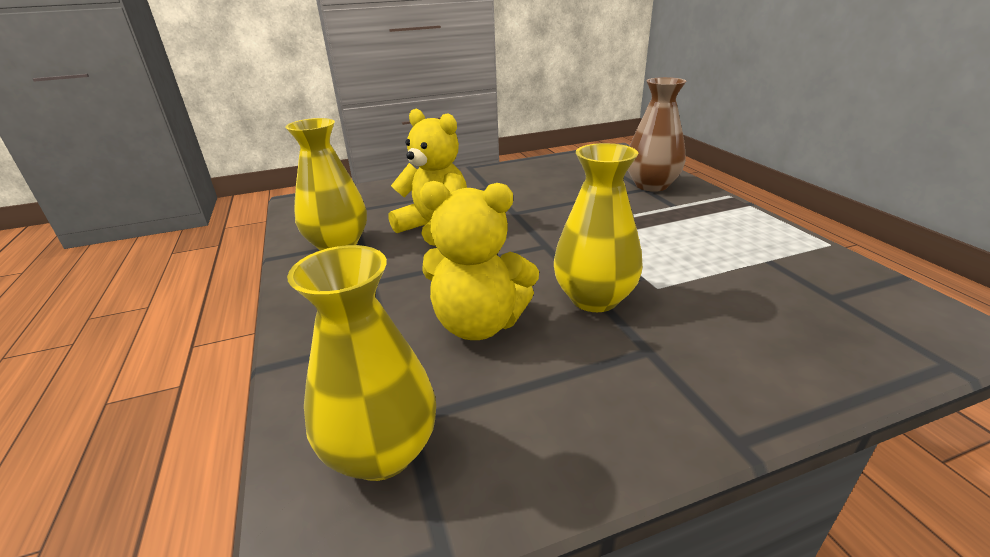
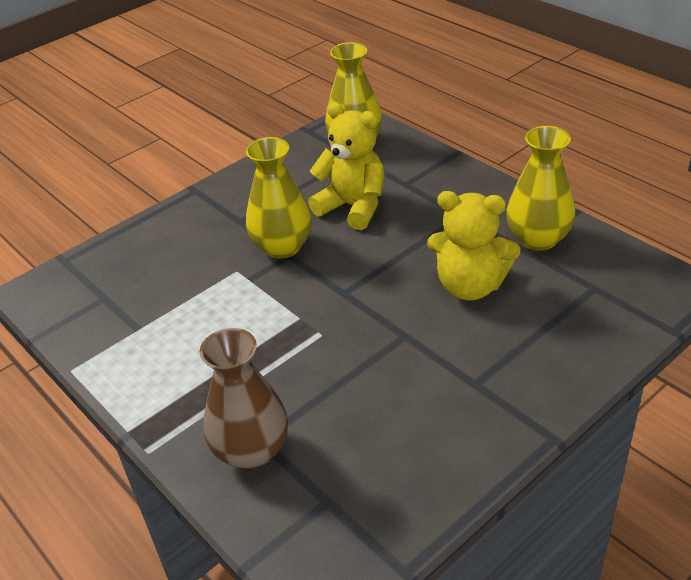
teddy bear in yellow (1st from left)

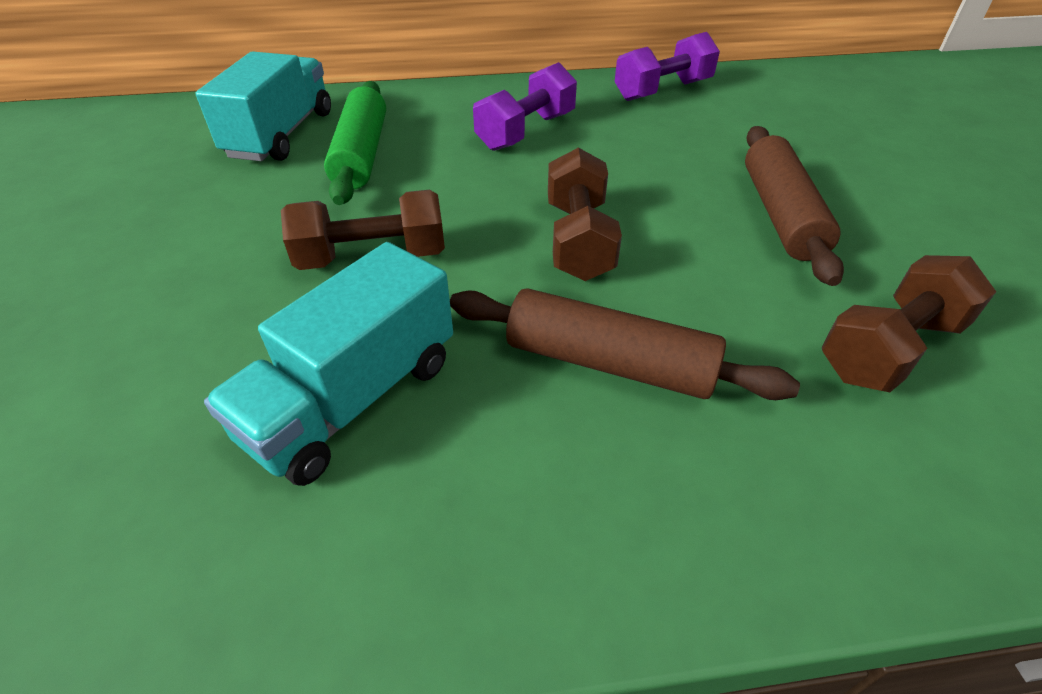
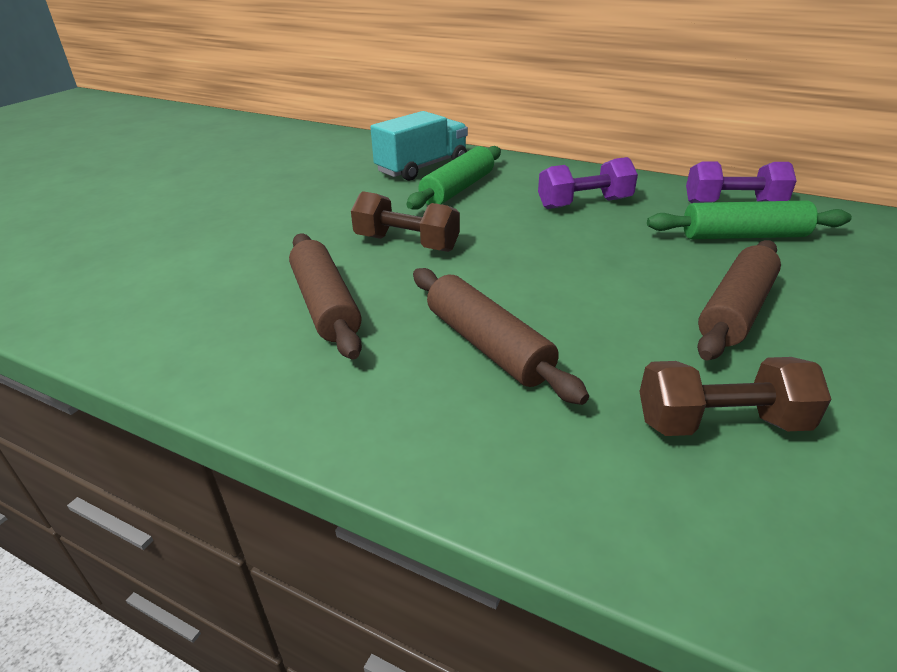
hand weight in dark brown (2nd from left in the first image); rolling pin in dark brown (1st from left); rolling pin in green (2nd from left)

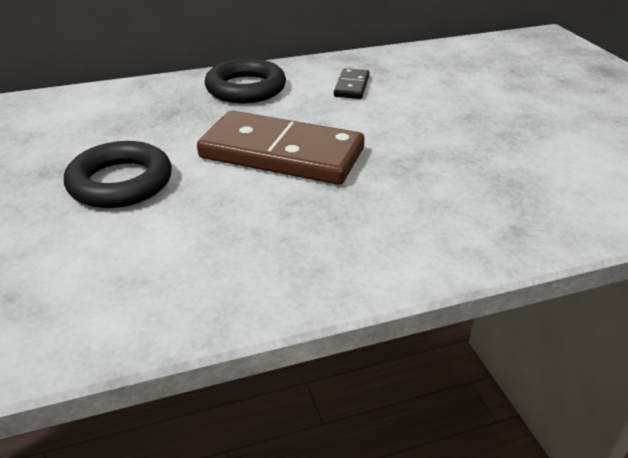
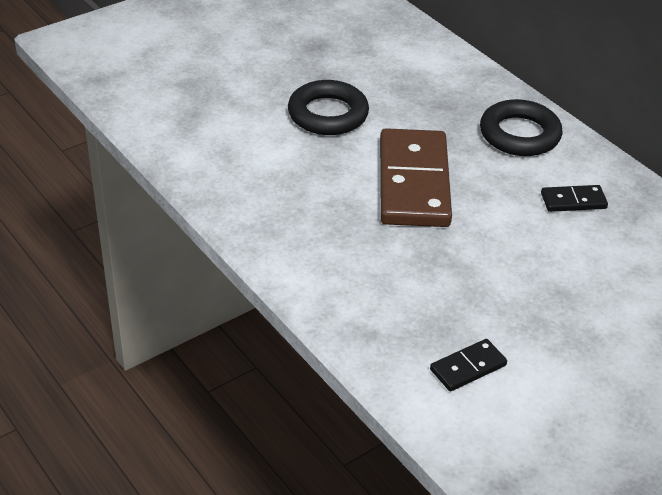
domino in ebony (1st from left)

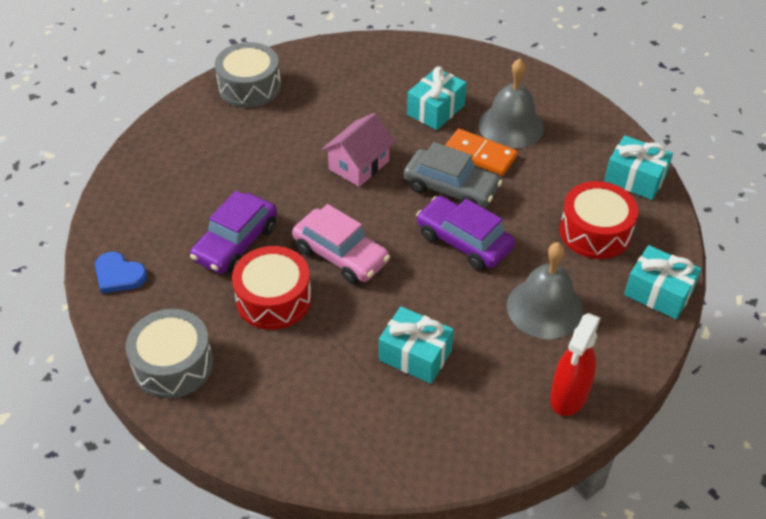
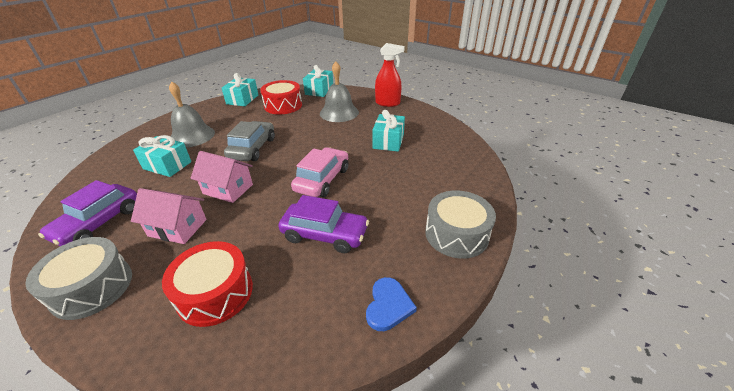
domino in orange-coloured; automobile in violet (1st from left); toy drum in red (1st from left); cottage in pink (1st from left)

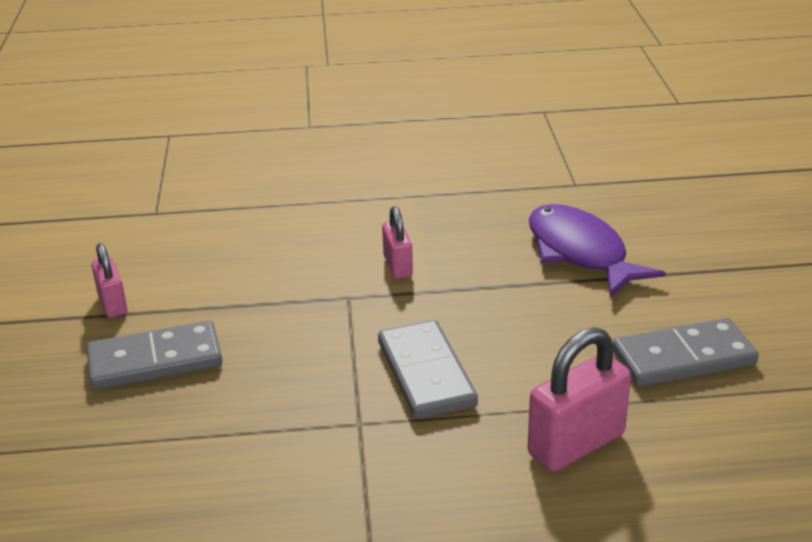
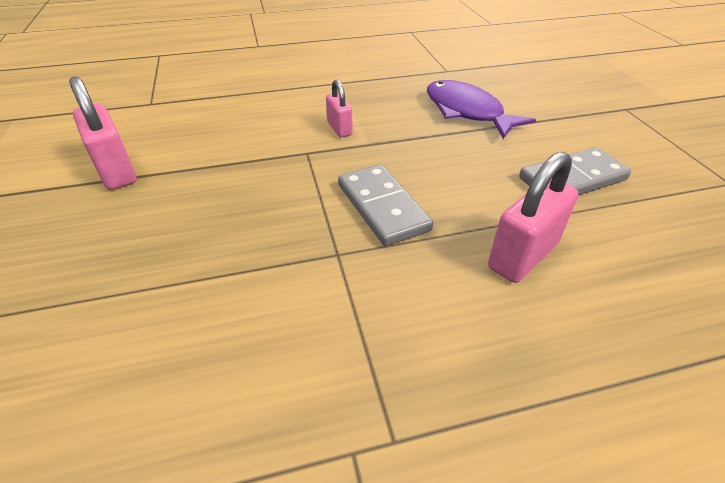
padlock in pink (1st from left); domino in ash-grey (1st from left in the first image)

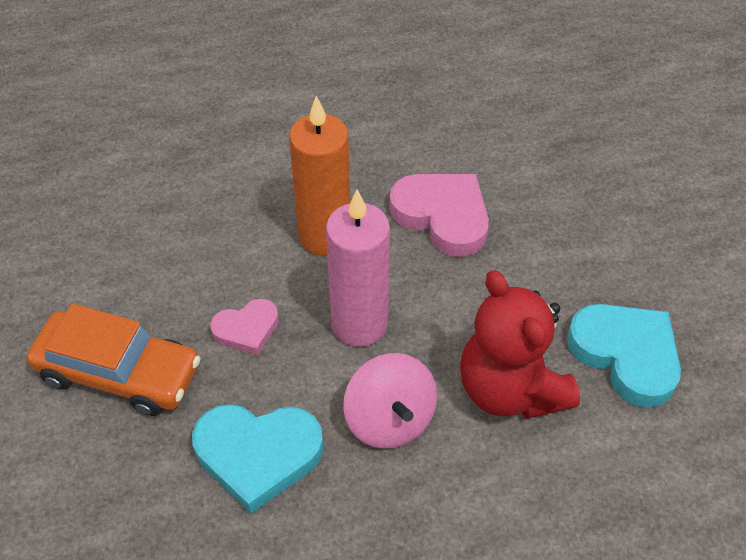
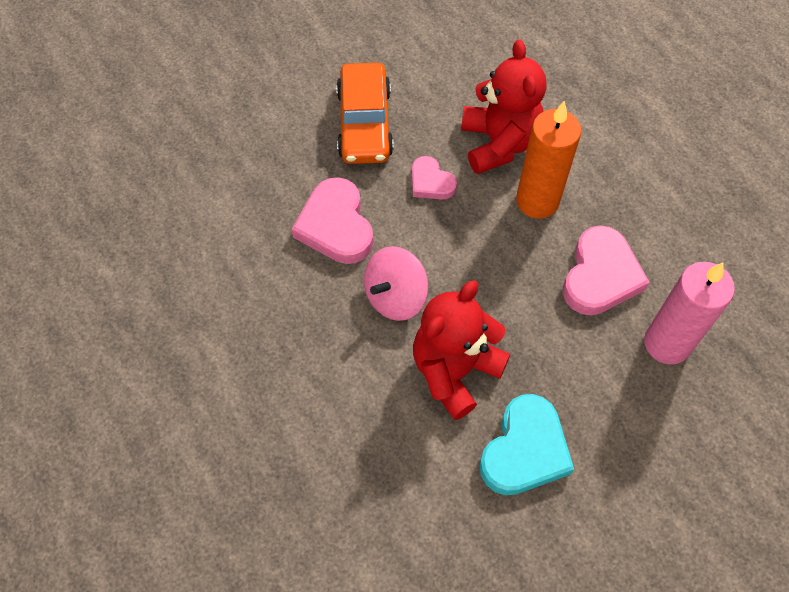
wax candle in pink; love heart in pink (1st from left); teddy bear in red (2nd from left)

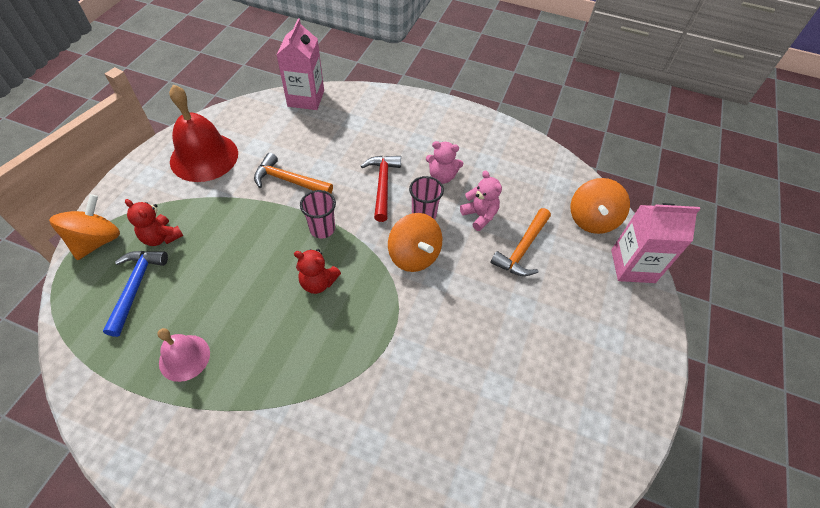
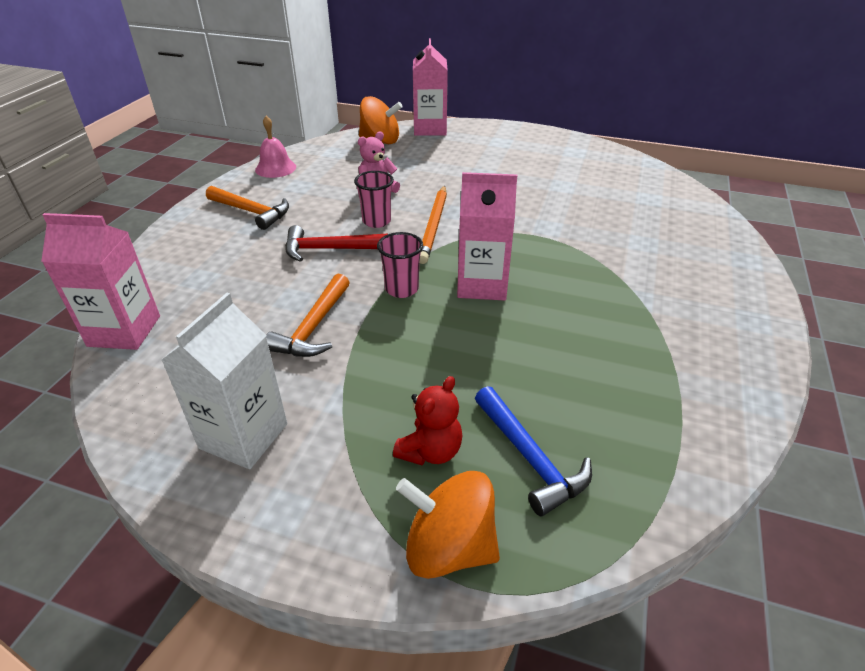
juice carton in snow-white; teddy bear in pink (1st from left in the first image); hammer in orange-coloured (1st from left); wooden pencil in orange-coloured; juice carton in pink (3rd from left); hammer in royal blue; school bell in pink

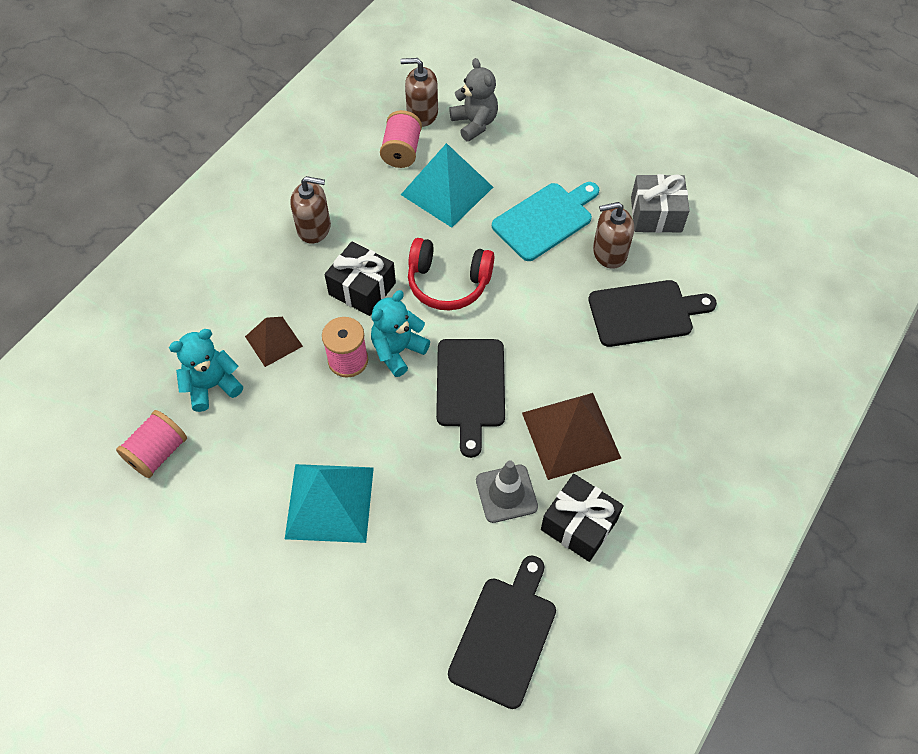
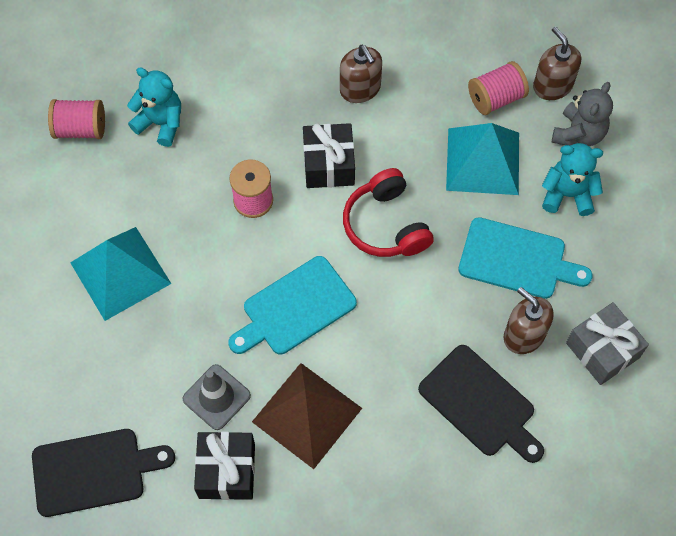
teddy bear in teal (2nd from left); solid pyramid in dark brown (1st from left in the first image); bread board in teal (1st from left)

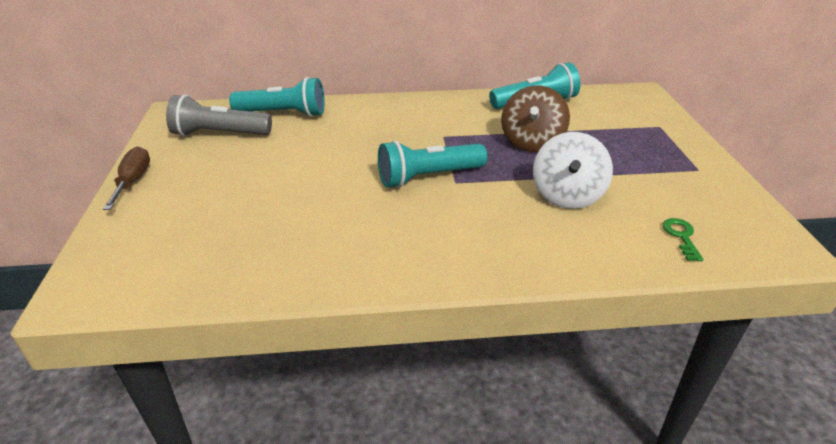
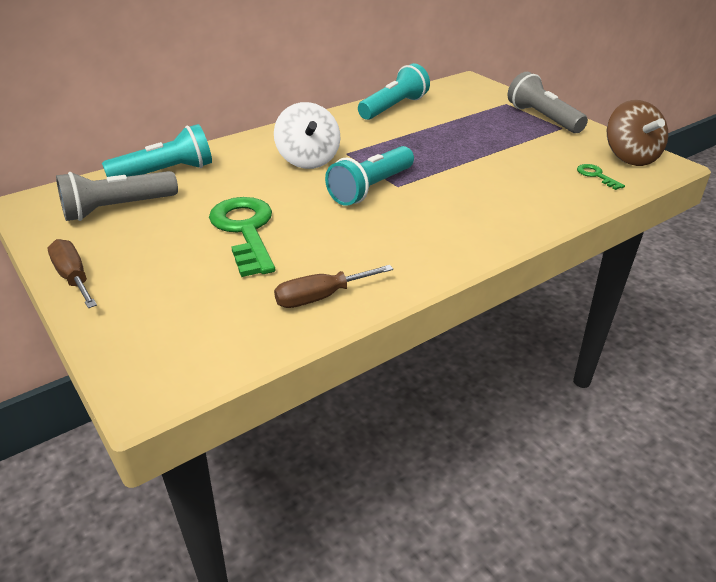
toy top in dark brown; toy top in snow-white; torch in ash-grey (2nd from left); door key in green (1st from left); screwdriver in dark brown (2nd from left)

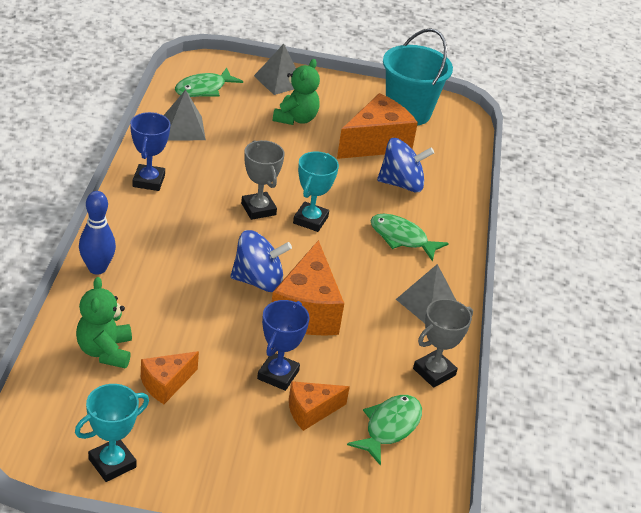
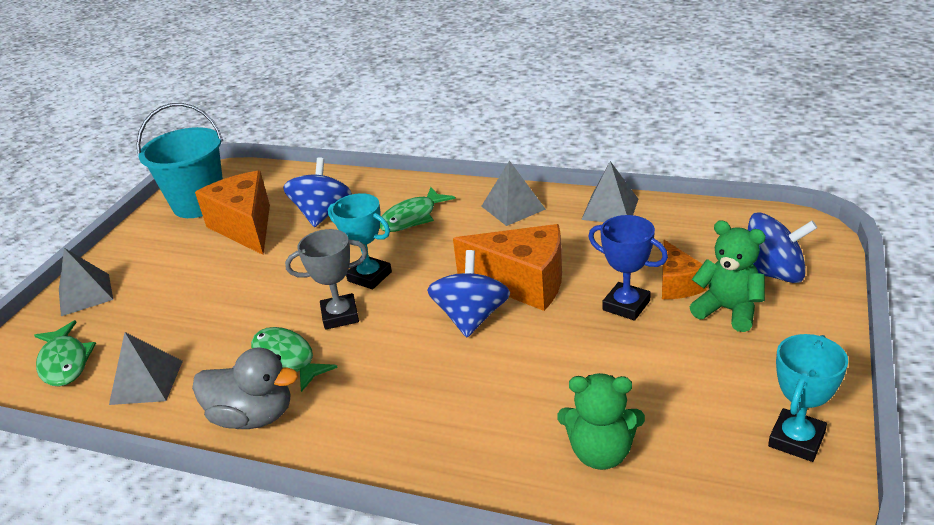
teddy bear in green (2nd from left); toy duck in ash-grey; bowling pin in royal blue; solid pyramid in ash-grey (4th from left); piece of cheese in orange-coloured (1st from left in the first image); trophy in teal (2nd from left); fish figure in green (2nd from left); toy top in royal blue (3rd from left)

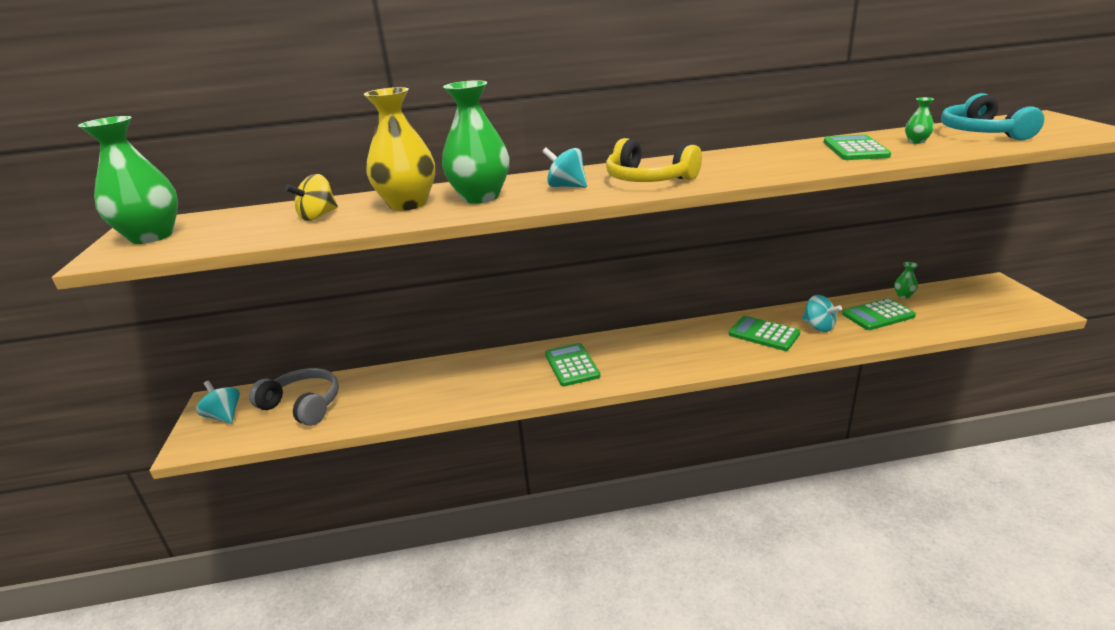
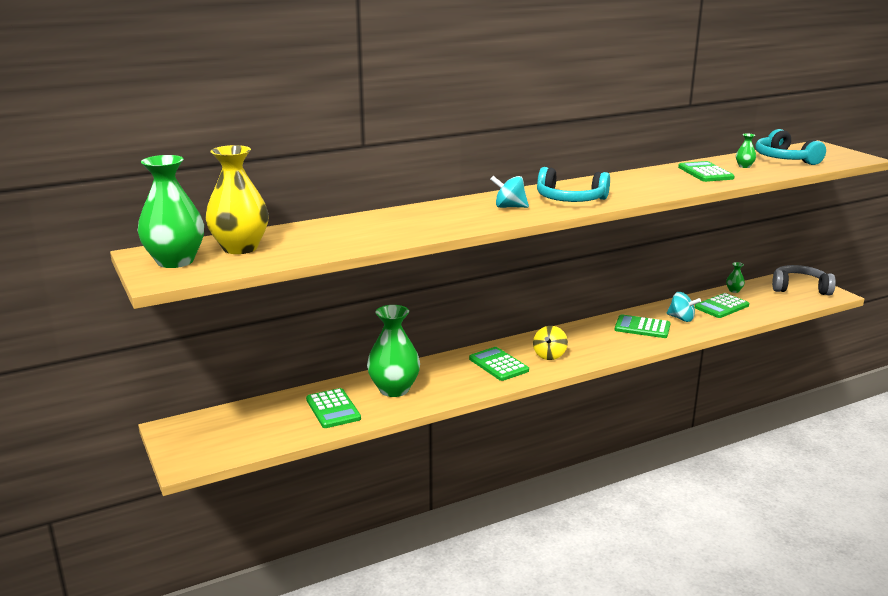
tall vase in green (2nd from left); tall vase in yellow; headset in teal (1st from left); toy top in yellow; headset in ash-grey; toy top in teal (1st from left in the first image); pocket calculator in green (1st from left)

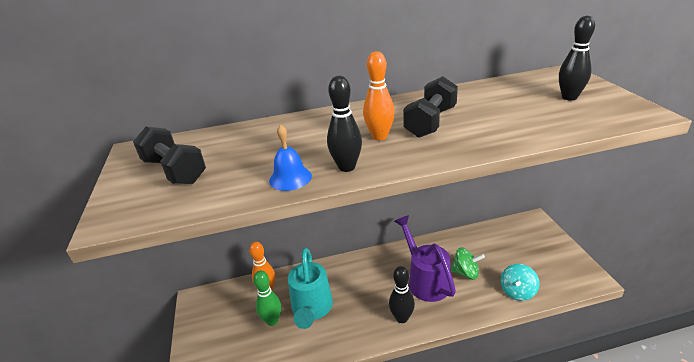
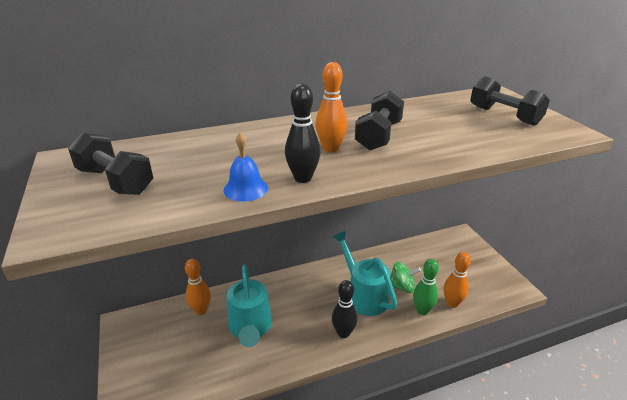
hand weight in ebony (3rd from left); watering pot in teal (2nd from left); bowling pin in orange-coloured (3rd from left); bowling pin in green

